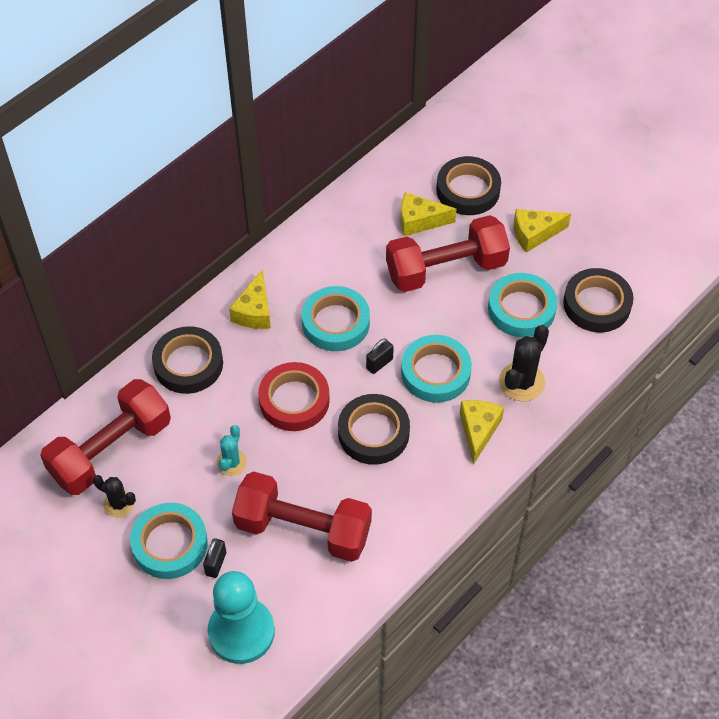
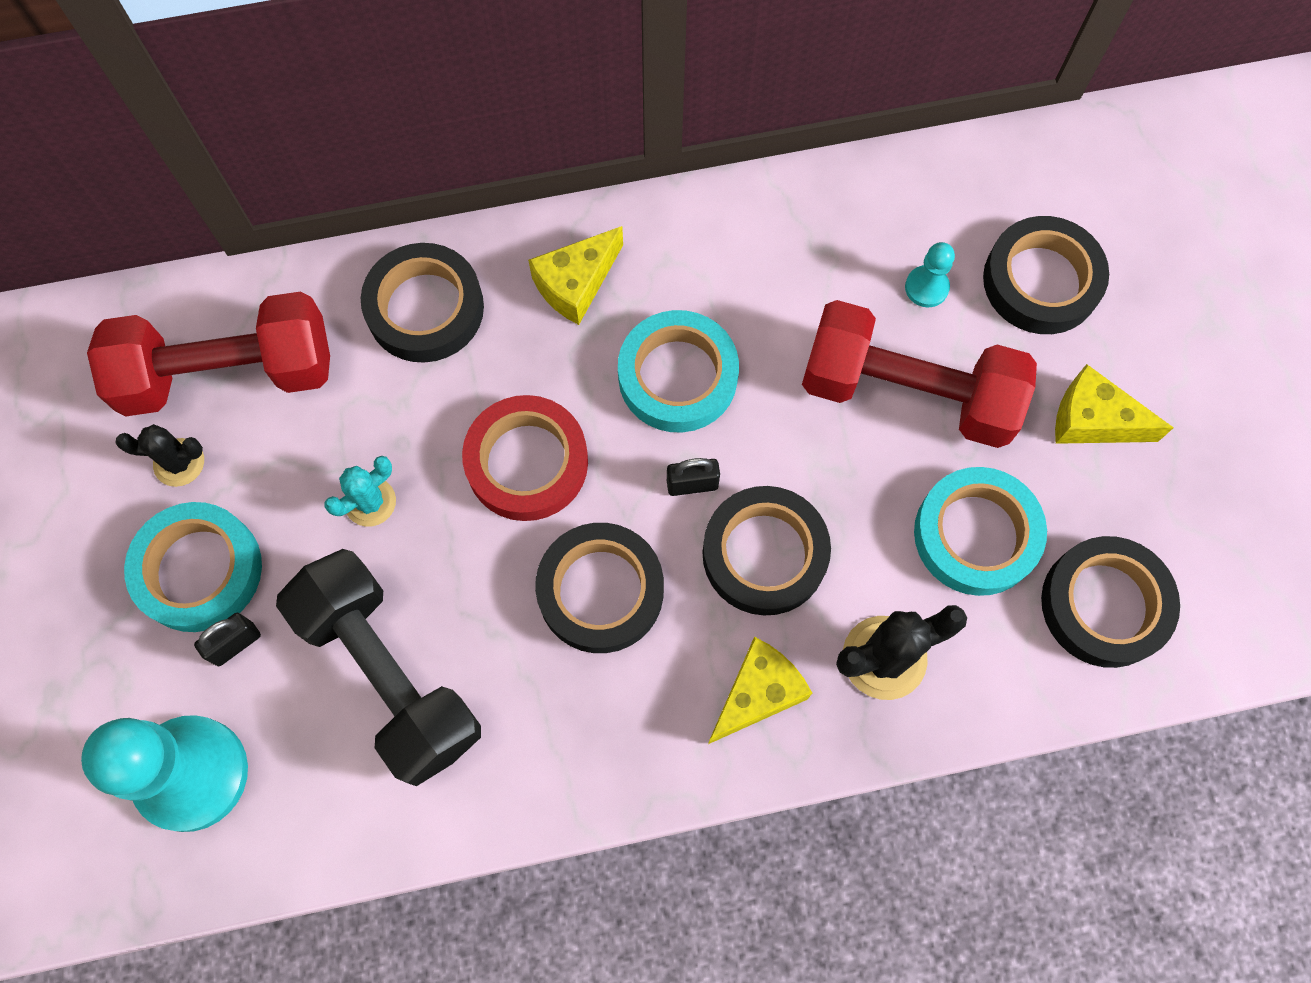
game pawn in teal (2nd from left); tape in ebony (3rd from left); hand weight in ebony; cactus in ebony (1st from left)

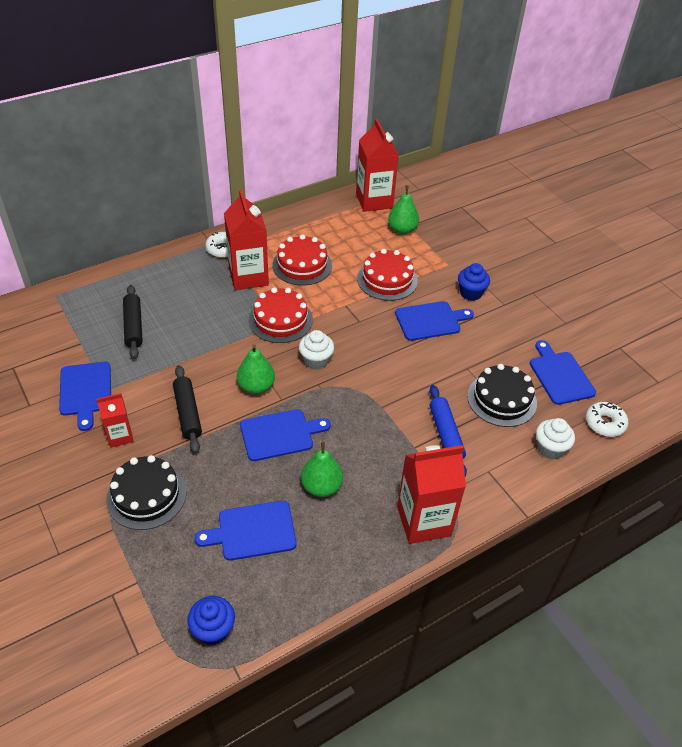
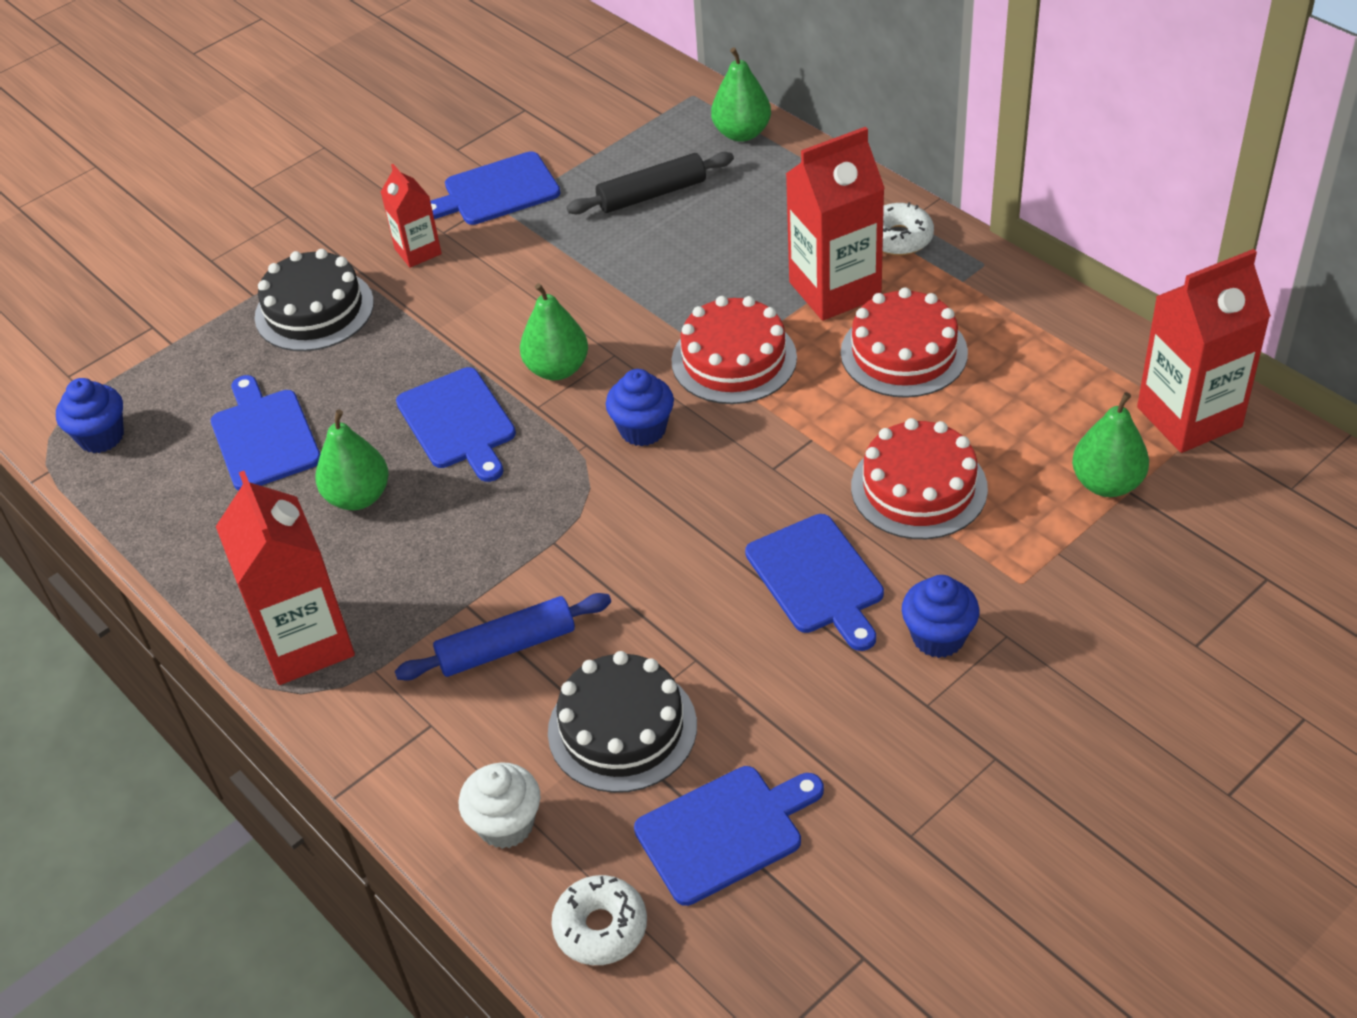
cupcake in royal blue (2nd from left); rolling pin in ebony (2nd from left in the first image); pear fruit in green (3rd from left)

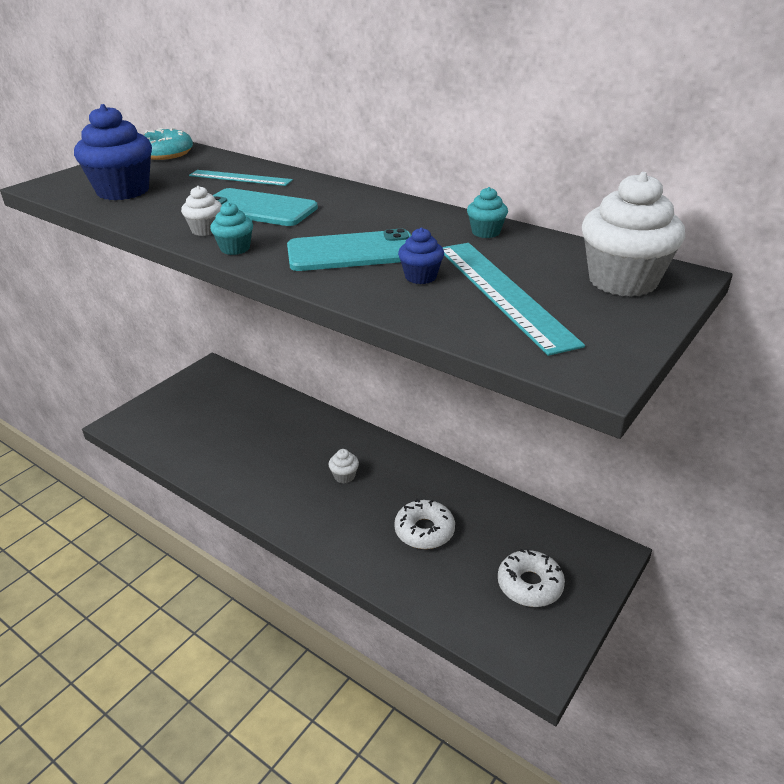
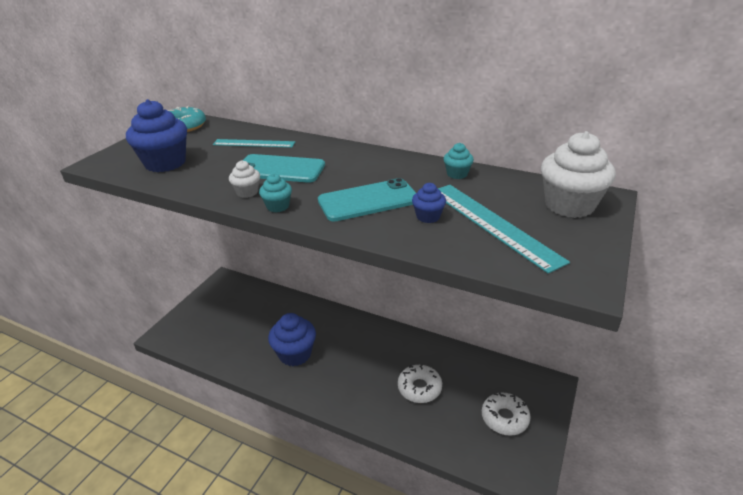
cupcake in snow-white (2nd from left in the first image); cupcake in royal blue (2nd from left)

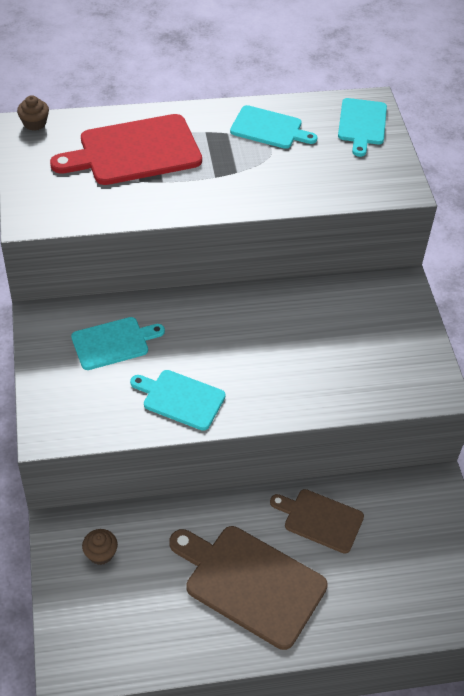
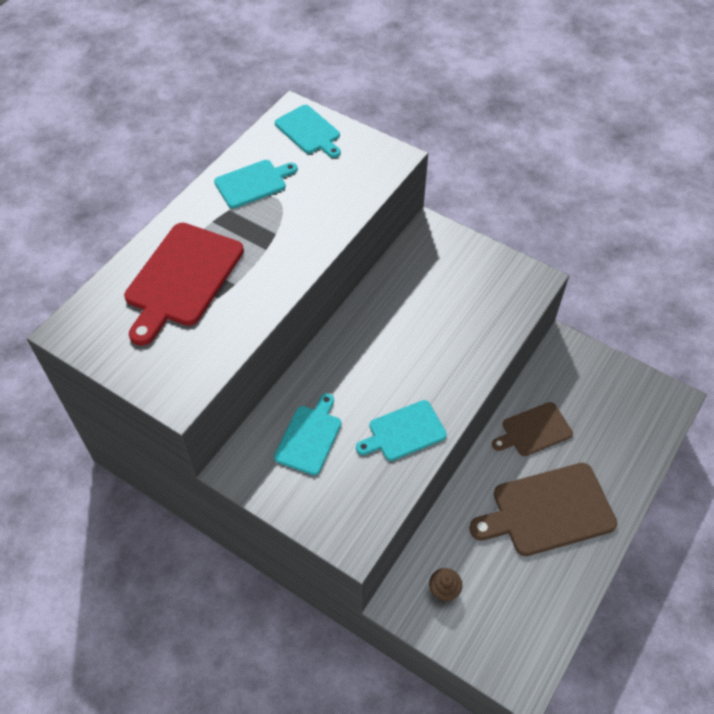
cupcake in dark brown (1st from left in the first image)

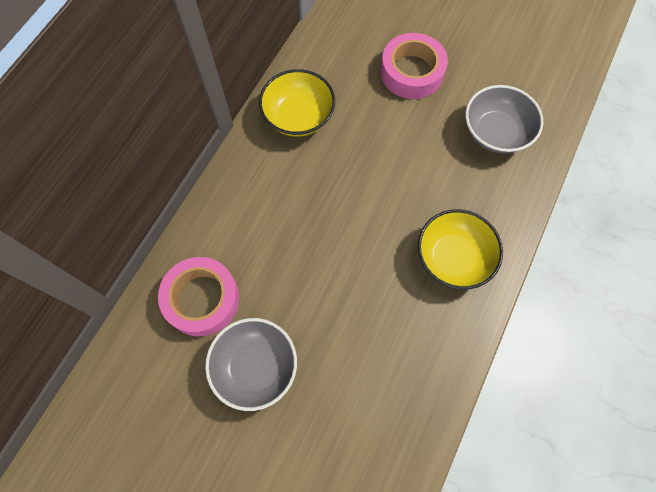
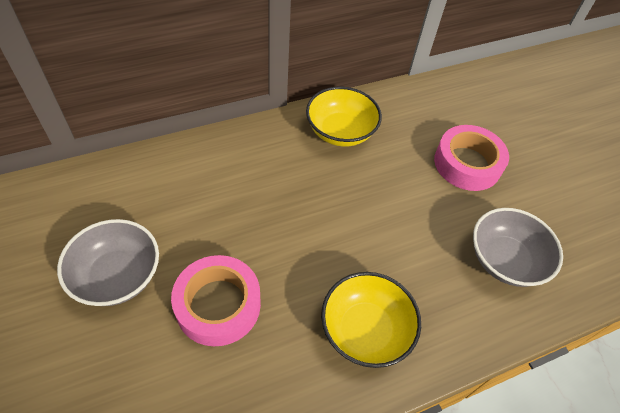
tape in pink (1st from left)

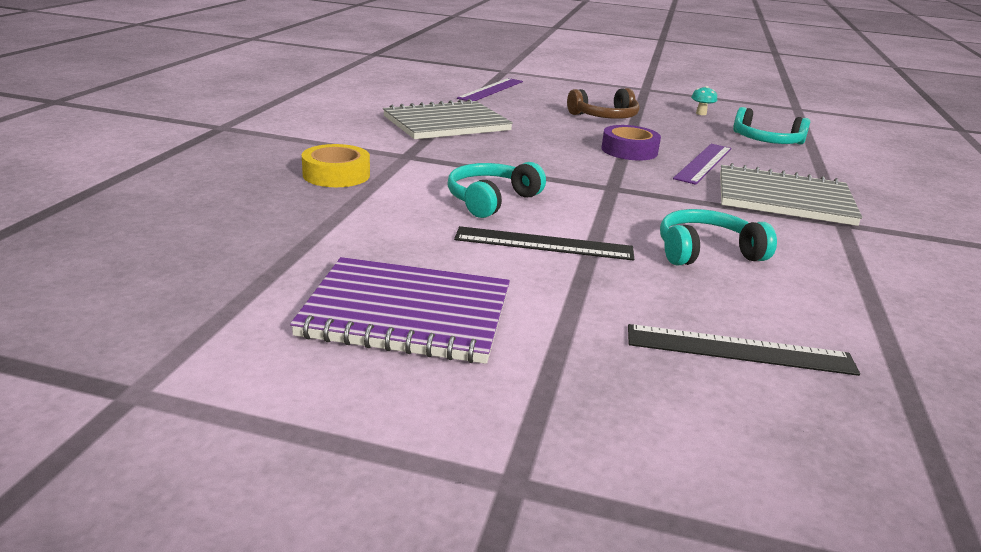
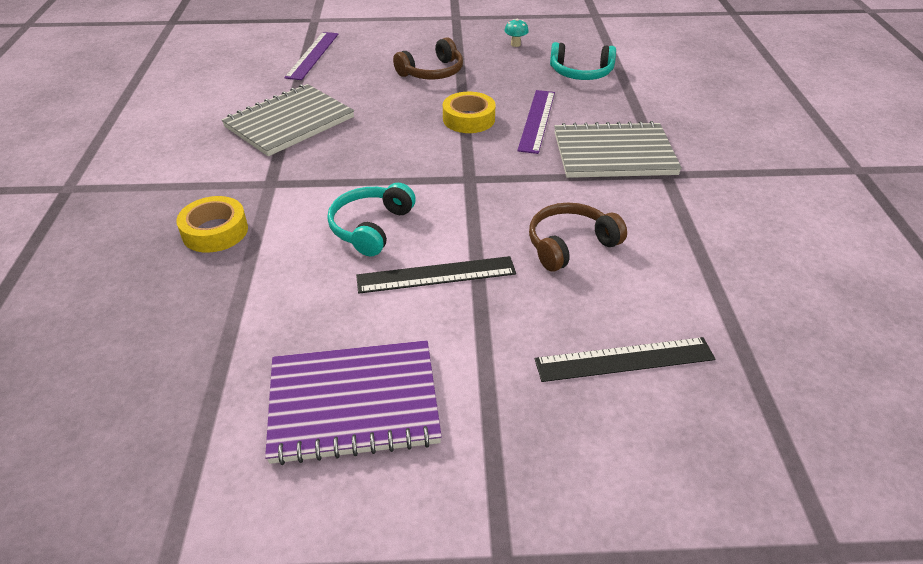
tape in yellow (2nd from left); headset in dark brown (2nd from left)

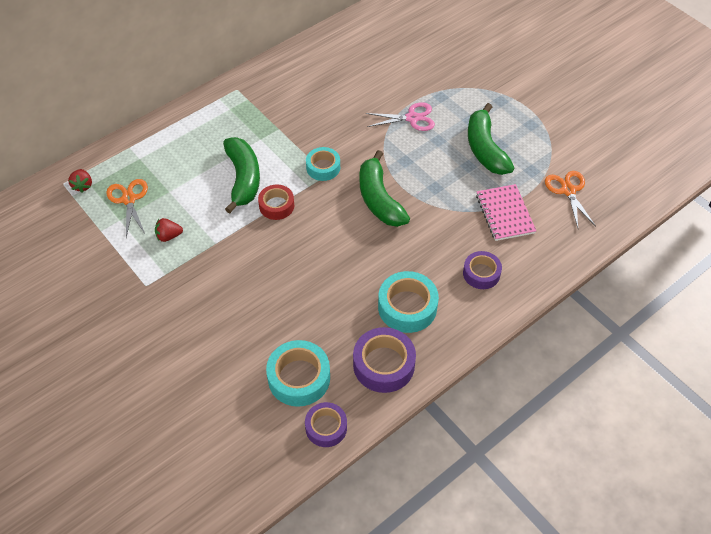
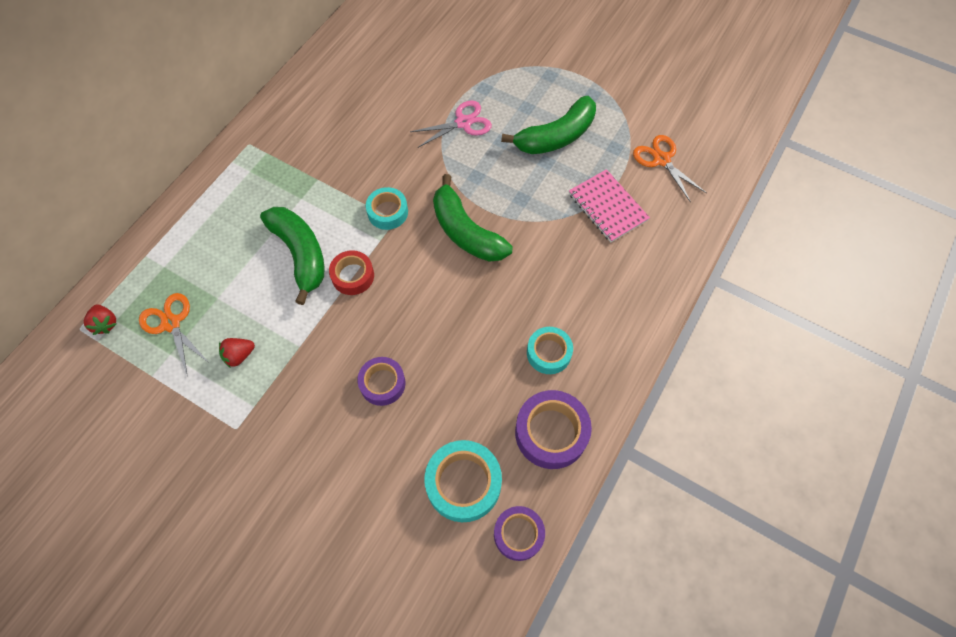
banana fruit in green (3rd from left); tape in violet (1st from left); tape in teal (3rd from left)

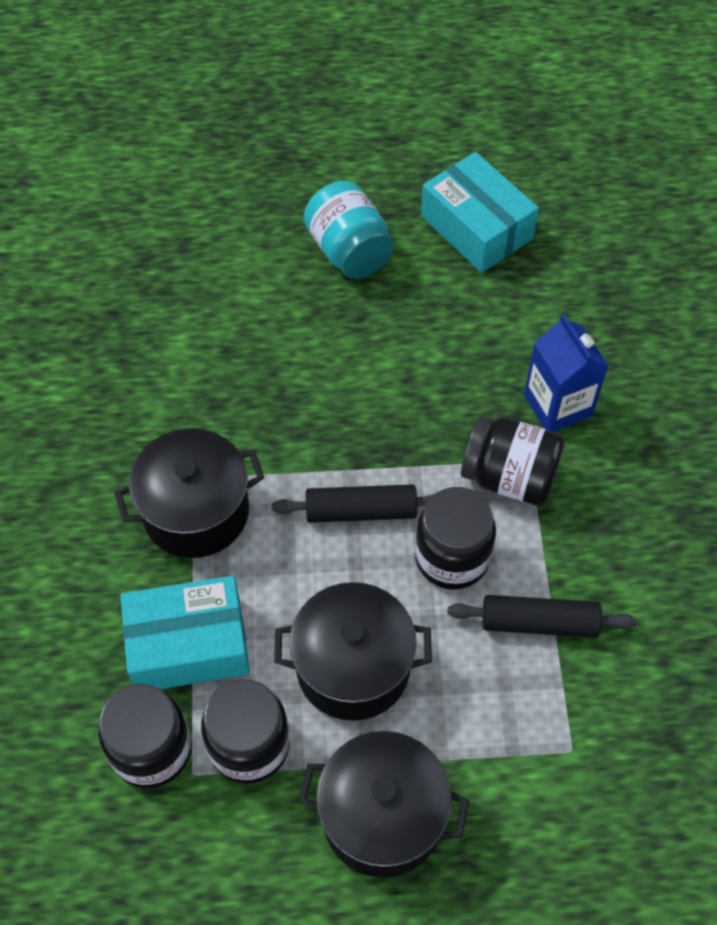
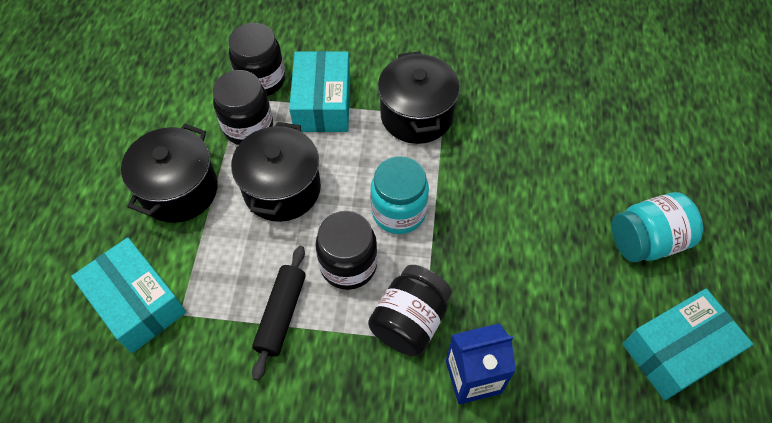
jar in teal (1st from left); package in teal (1st from left)

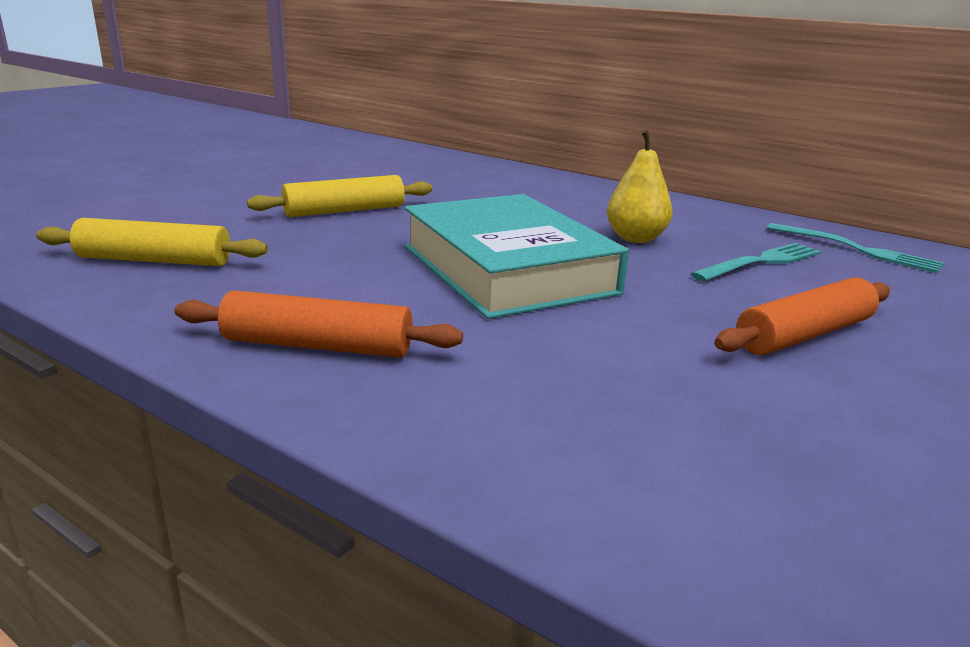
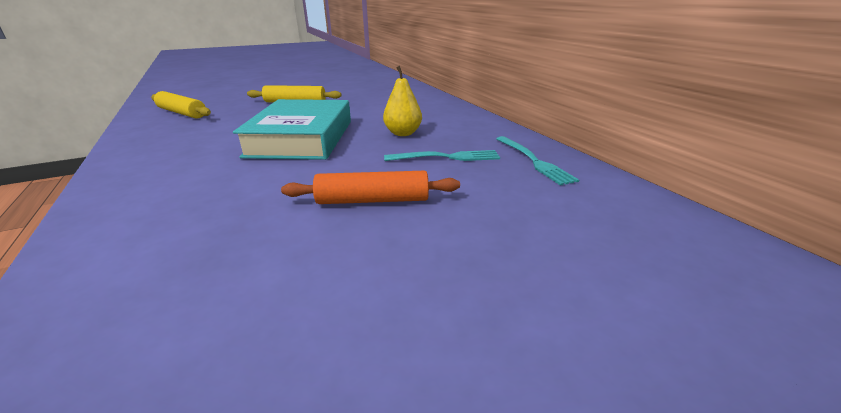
rolling pin in orange-coloured (1st from left in the first image)

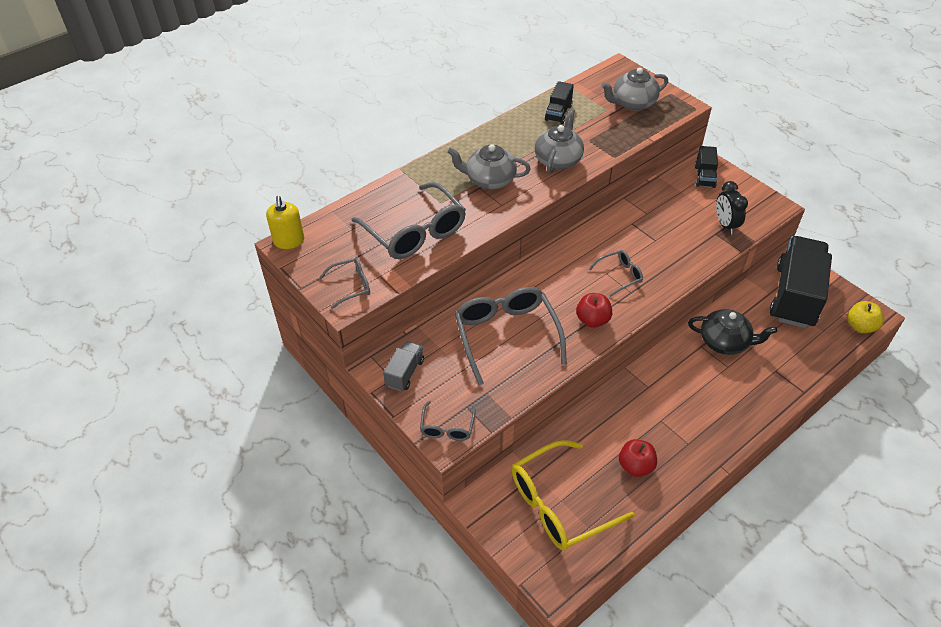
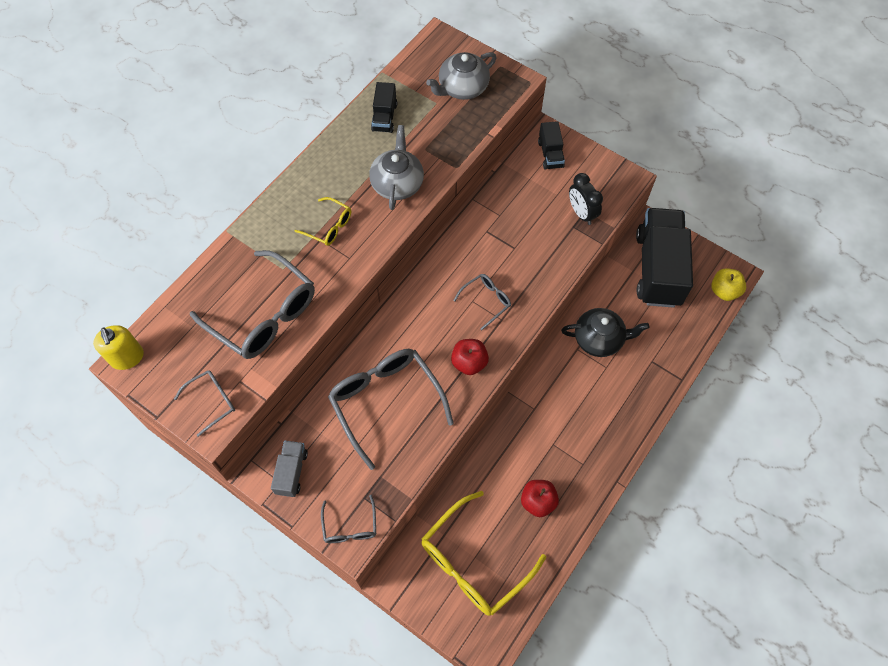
spectacles in yellow (1st from left)

